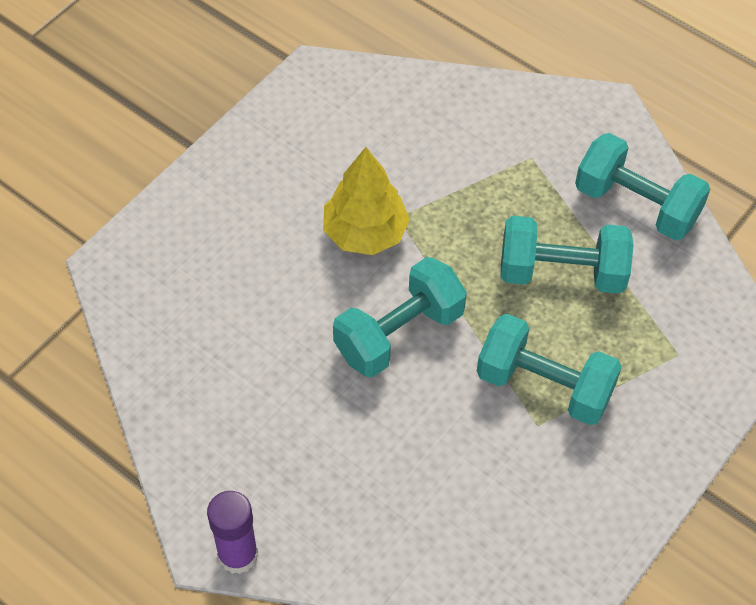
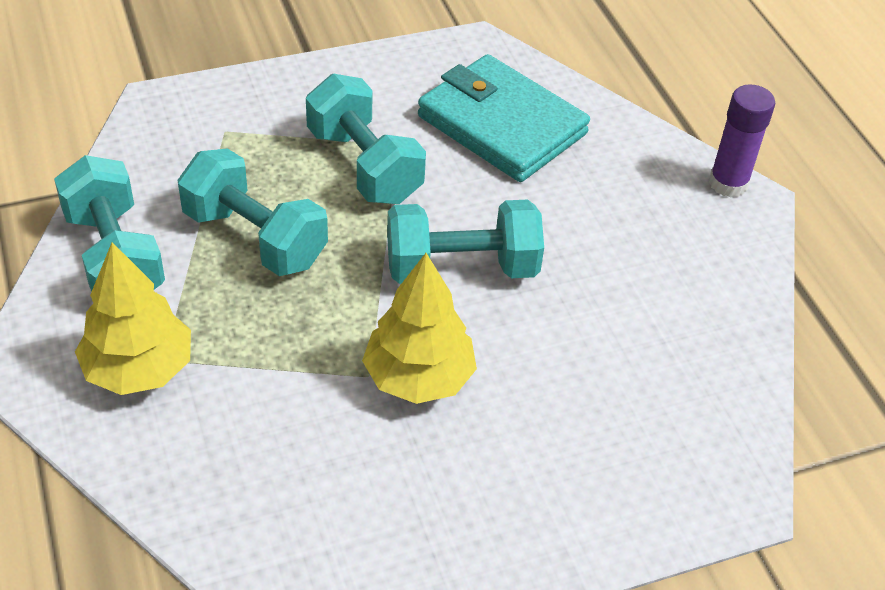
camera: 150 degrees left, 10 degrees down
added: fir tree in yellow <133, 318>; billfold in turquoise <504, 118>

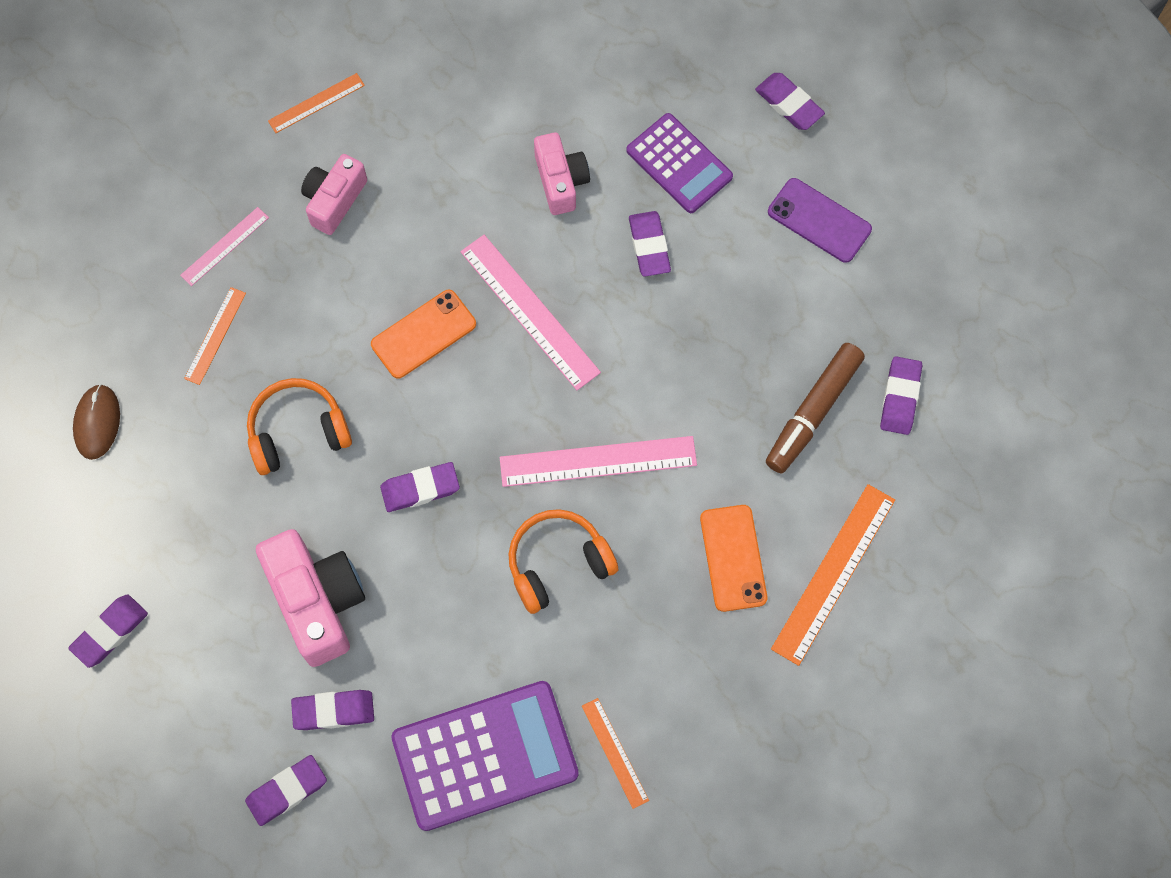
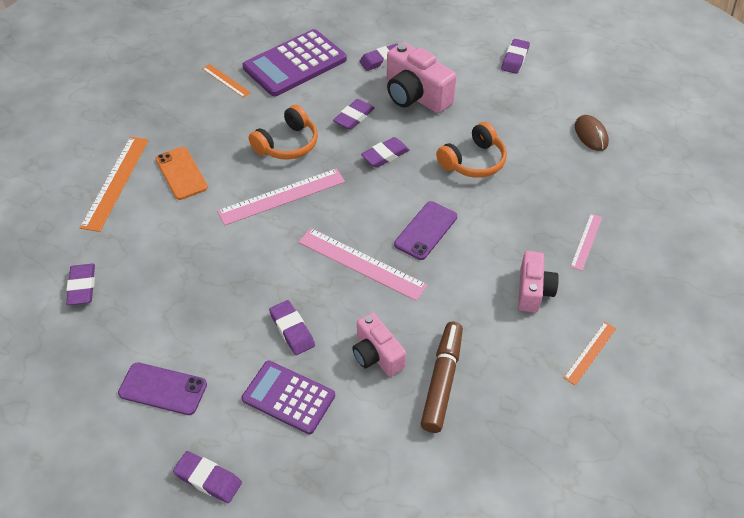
camera: 160 degrees right, 20 degrees down
removed: straightedge in bright orange <215, 336>
moved: eraser in violet <286, 790> to <354, 114>; felt pen in russet <815, 408> to <442, 377>
recoloured: phone in bright orange <423, 334> to phone in violet <425, 230>

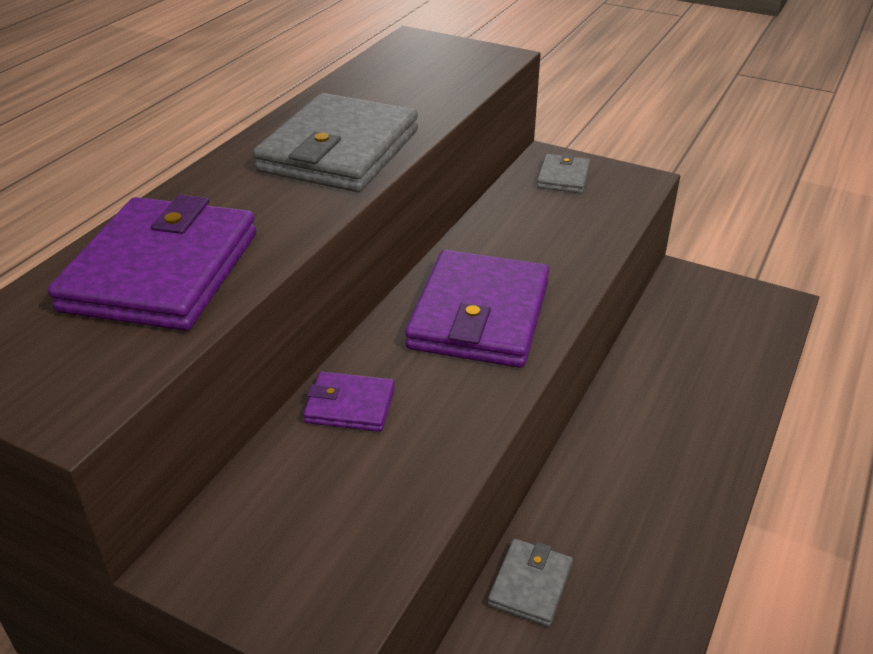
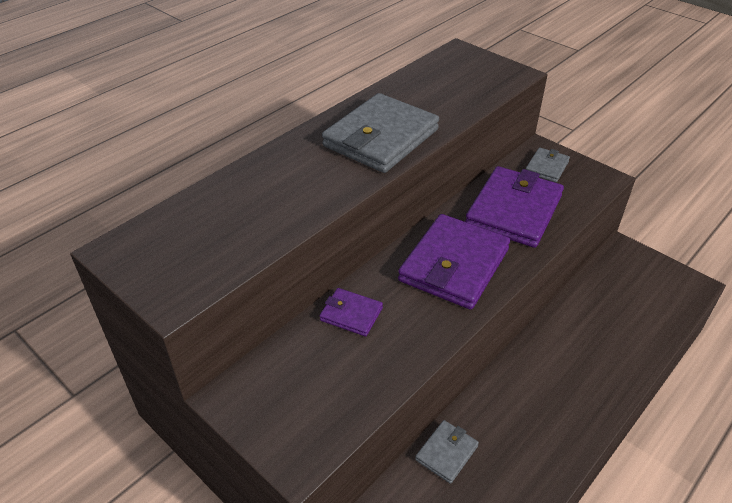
camera: 15 degrees right, 5 degrees up
moved: billfold in violet <152, 263> to <514, 207>

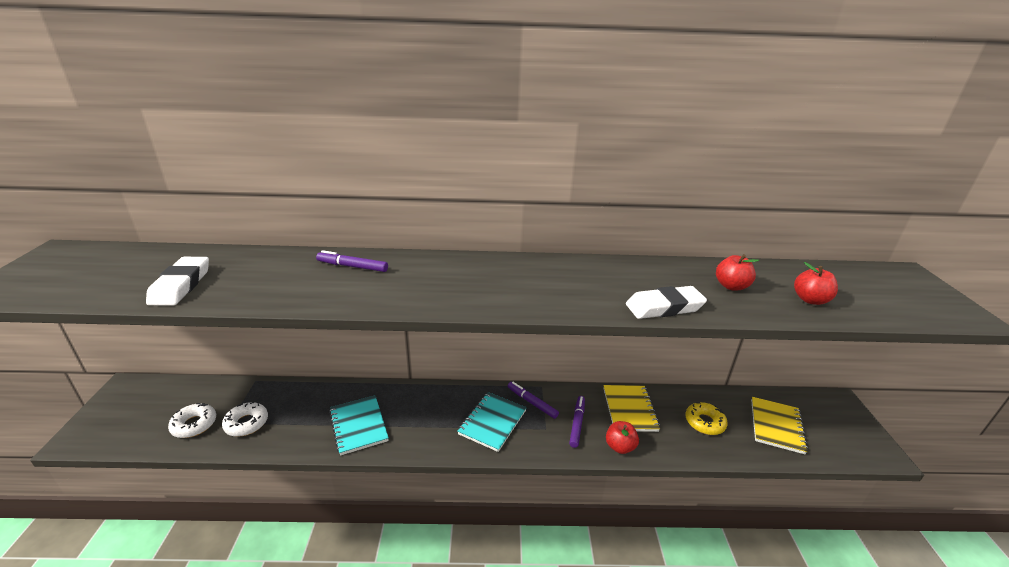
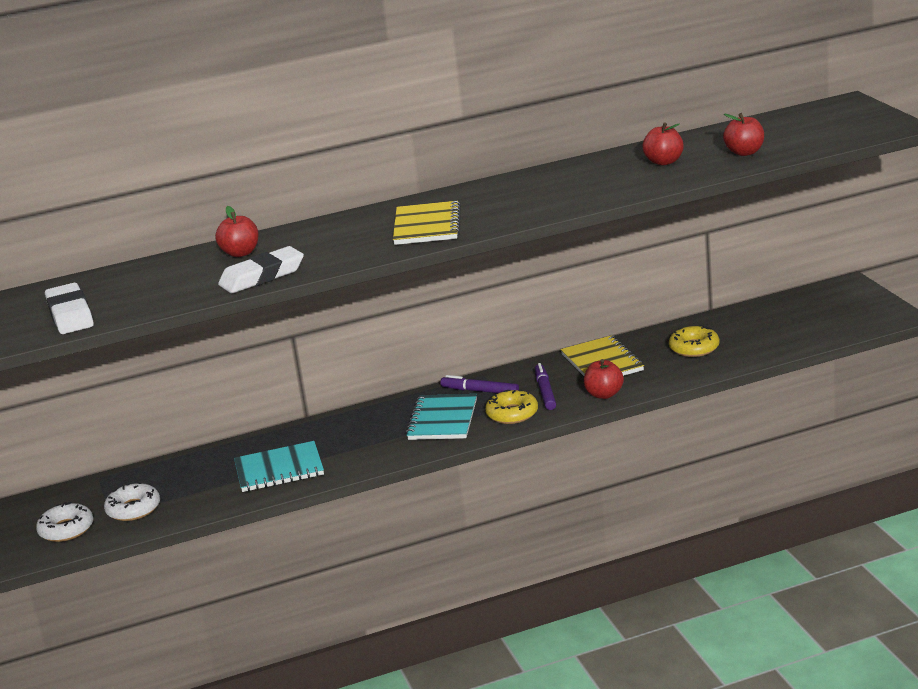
camera: 15 degrees left, 5 degrees down
added: doughnut in yellow <511, 407>
moved: eraser in white <666, 302> to <261, 269>; notepad in yellow <779, 425> to <427, 223>
replaced: felt pen in violet <352, 261> to apple in red <236, 231>
turned: notepad in turquoise <359, 425> = <279, 466> 60 degrees counterclockwise

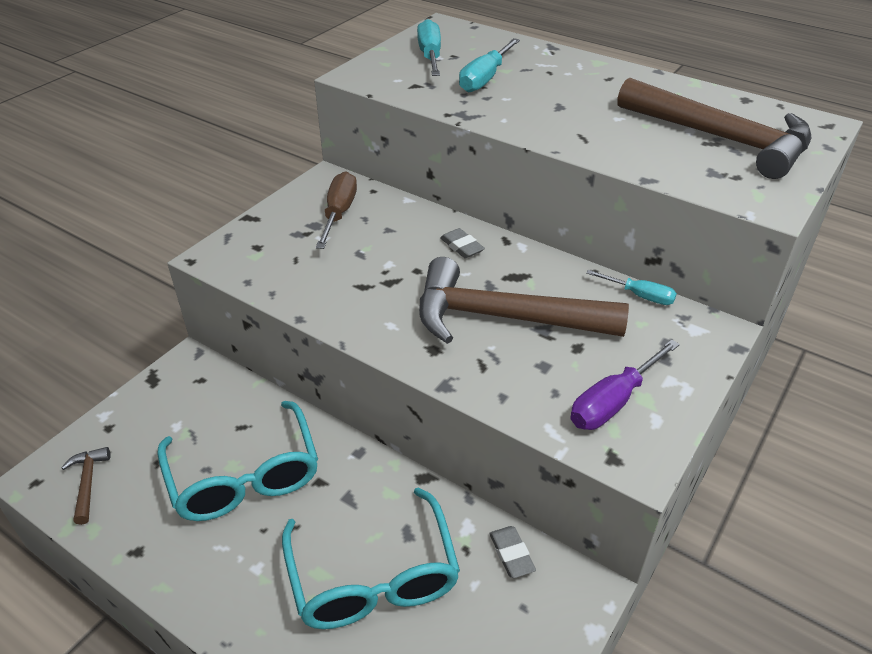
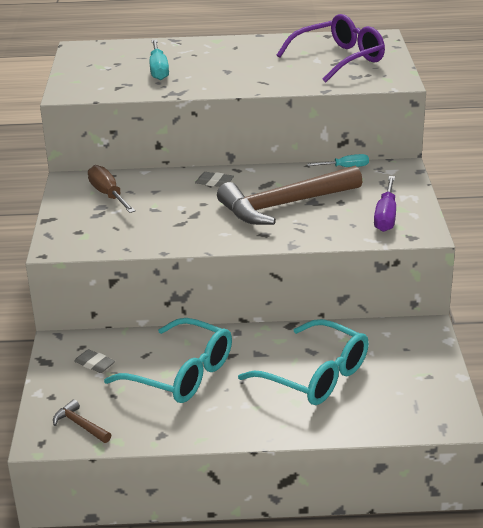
camera: 35 degrees left, 10 degrees down
removed: screwdriver in turquoise <429, 47>
moved: eraser in gray <512, 552> to <94, 361>
replaced: hammer in russet <714, 128> to eyeglasses in violet <331, 48>

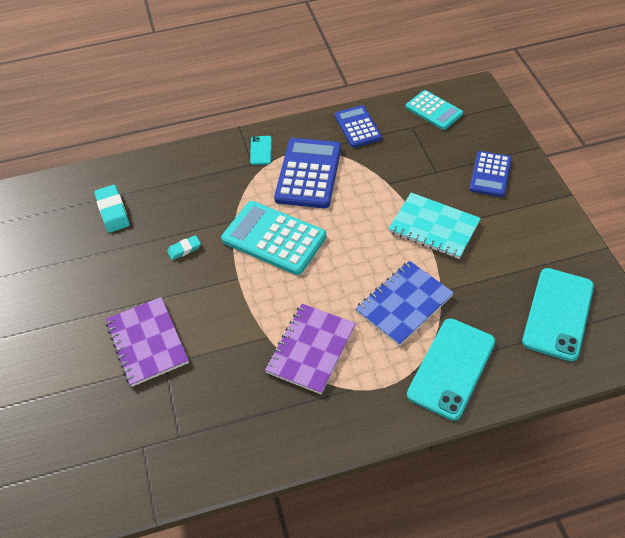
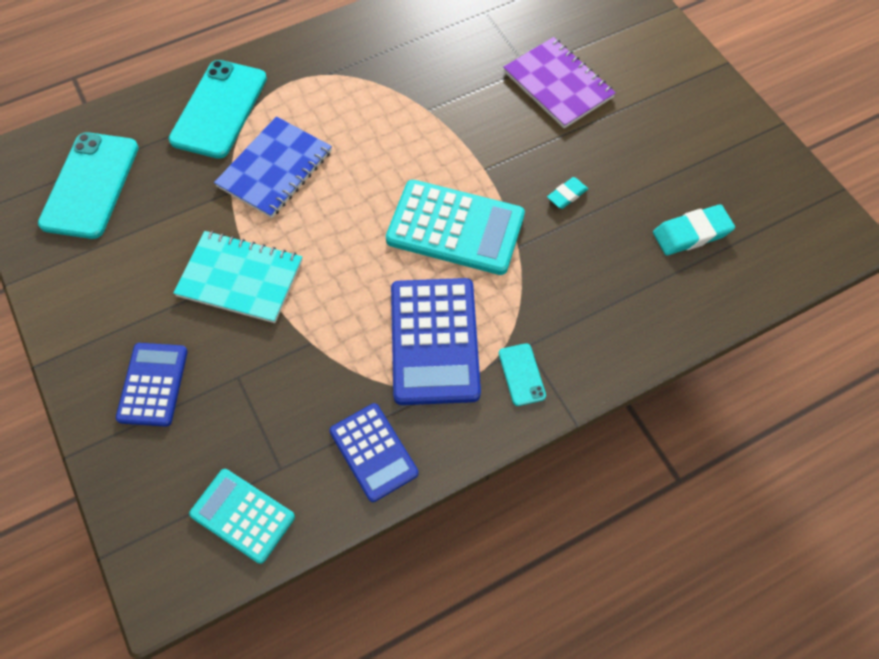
camera: 165 degrees right, 10 degrees up
removed: notepad in violet <310, 349>
turned: eraser in turquoise <112, 209> = <694, 229> 75 degrees counterclockwise

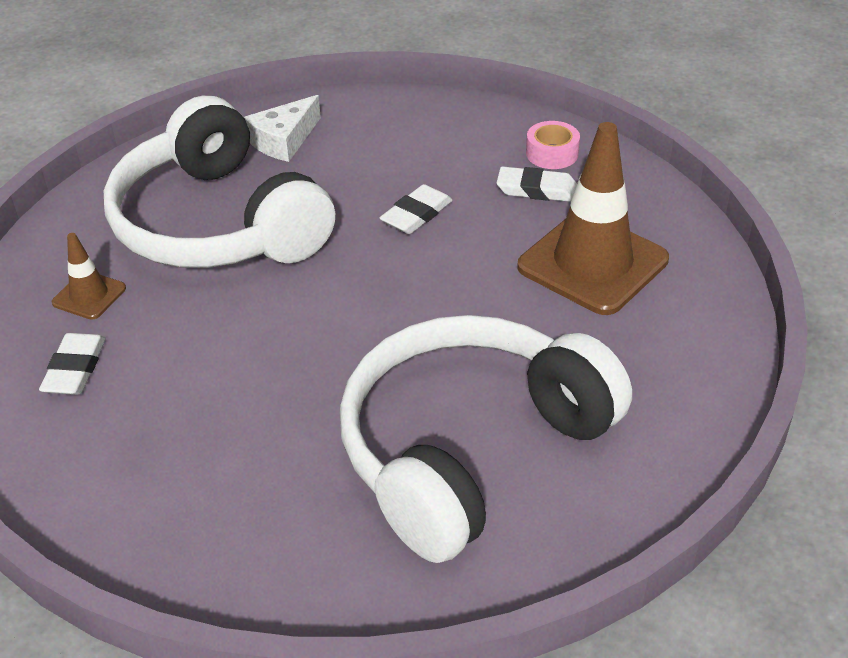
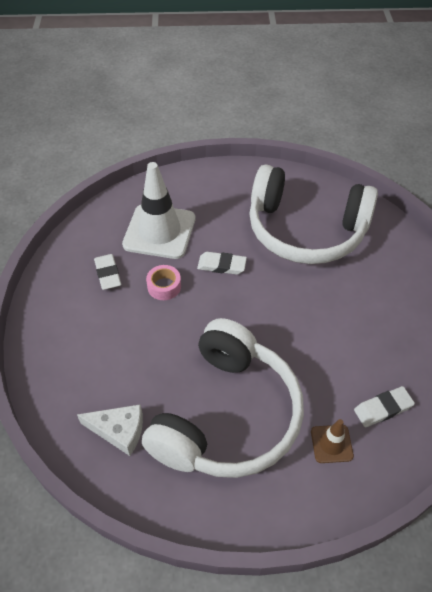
camera: 120 degrees left, 10 degrees up
moved: tape in pink <553, 145> to <163, 282>; eraser in white <416, 209> to <222, 263>
recoloured: traffic cone in russet <593, 218> to traffic cone in white <158, 210>

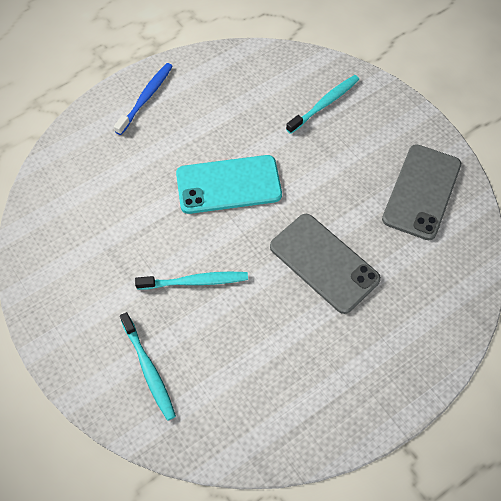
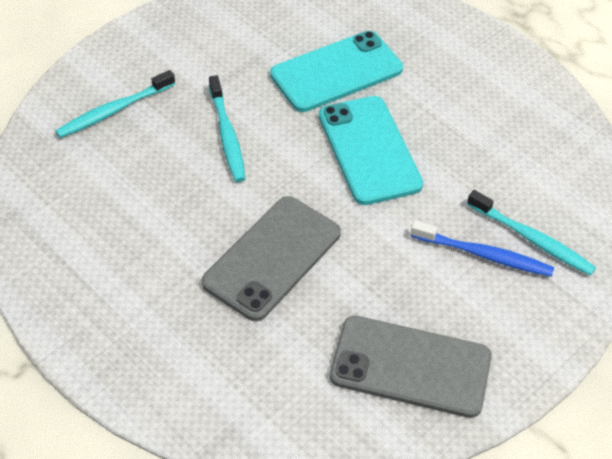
camera: 80 degrees right, 10 degrees down
added: phone in turquoise <336, 71>
moved: dental brush in blue <143, 99> to <482, 248>

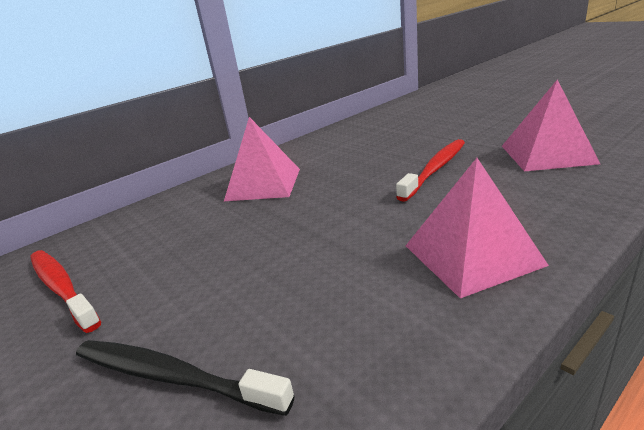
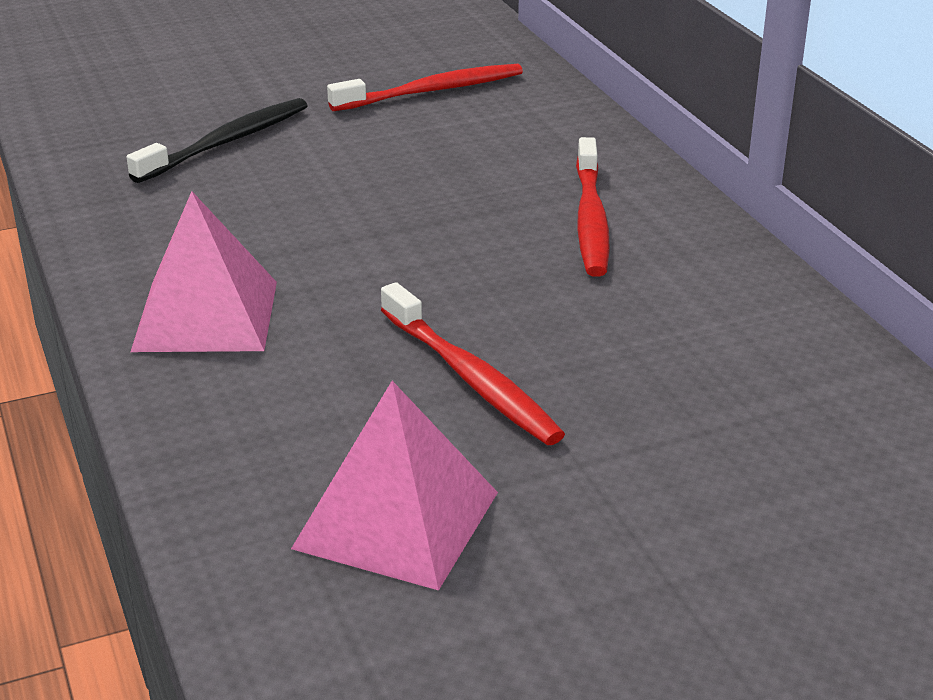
camera: 105 degrees right, 5 degrees up
replaced: pyramid in pink <262, 159> to dental brush in red <593, 207>

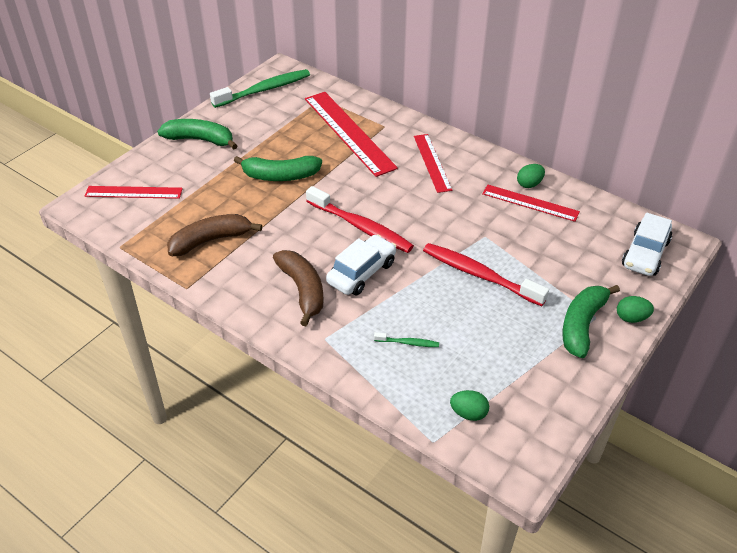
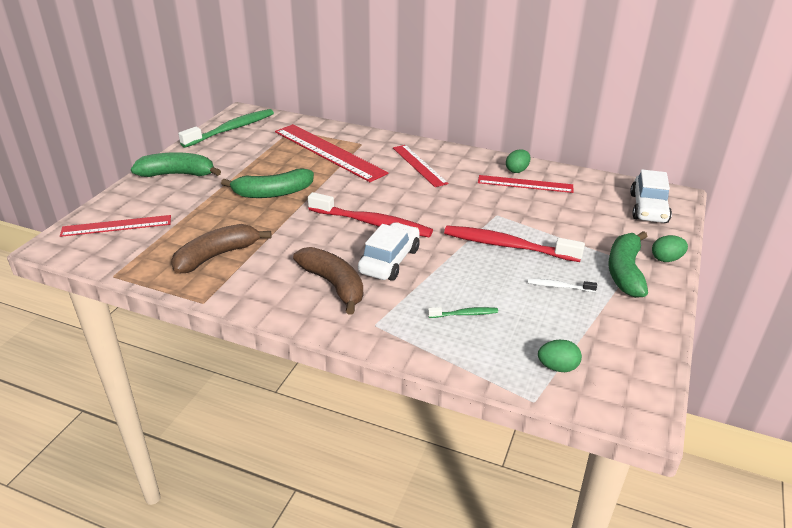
camera: 15 degrees left, 10 degrees down
added: dental brush in white <562, 285>

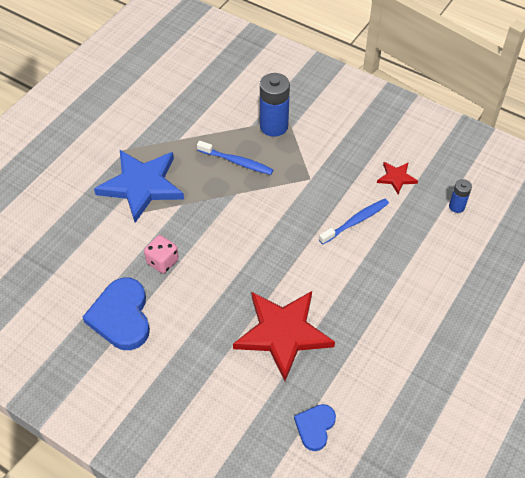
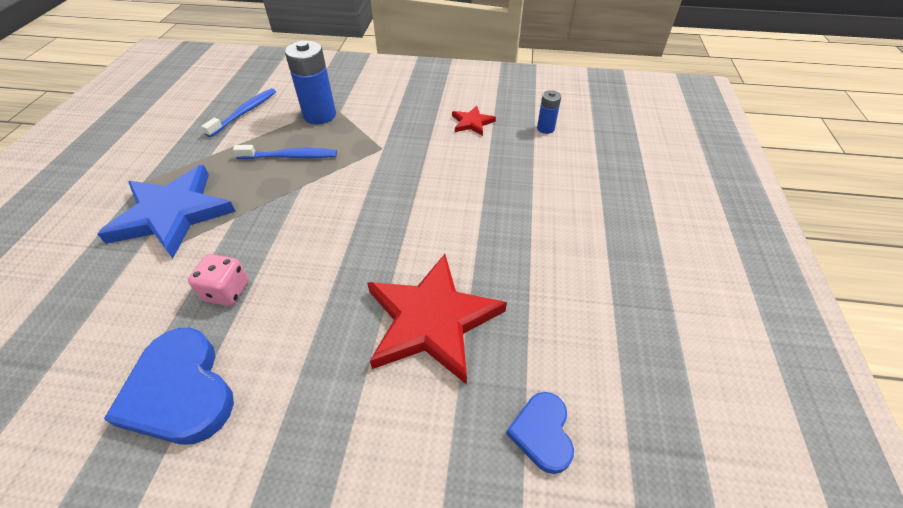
camera: 25 degrees left, 5 degrees down
moved: dental brush in blue <354, 221> to <238, 112>

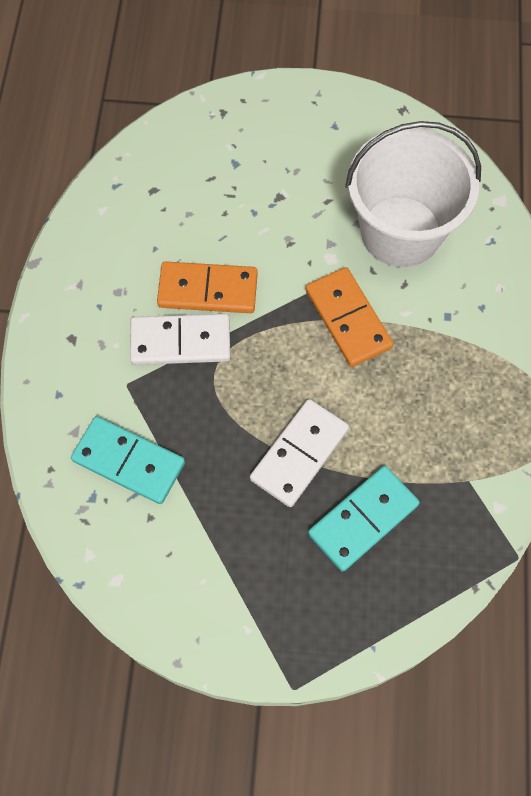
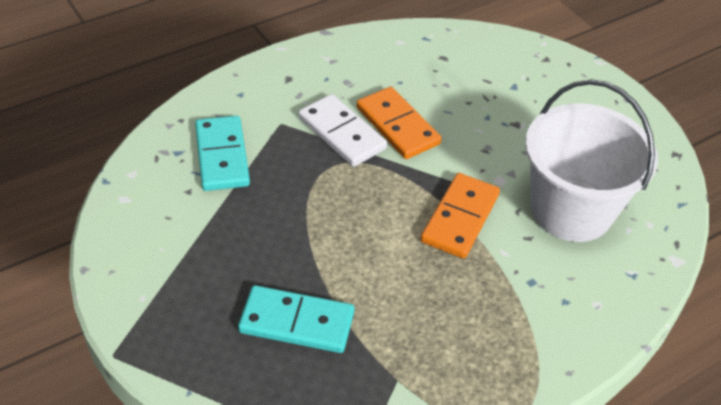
camera: 50 degrees right, 20 degrees down
removed: domino in white <299, 453>

